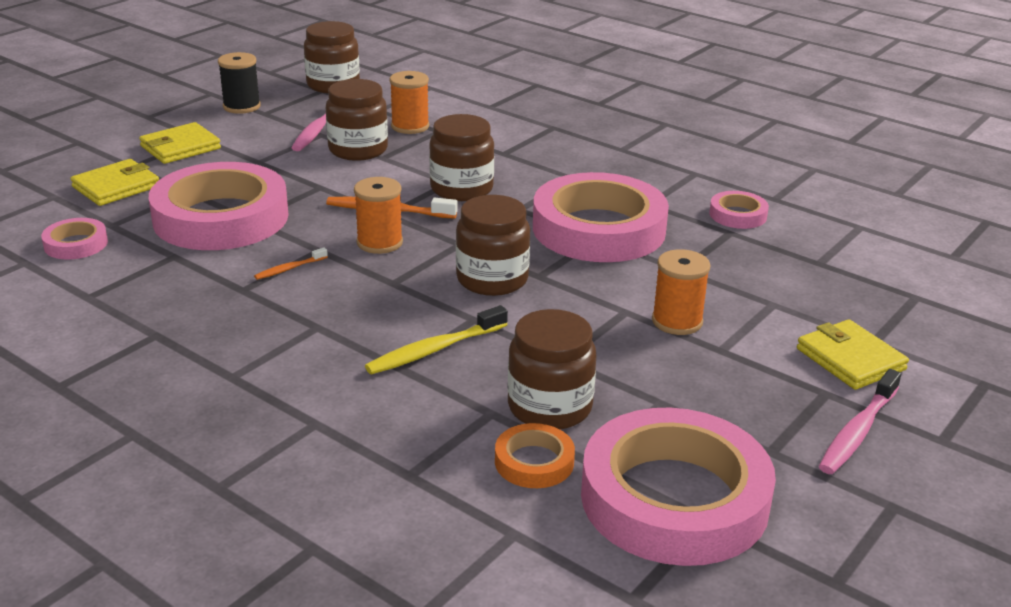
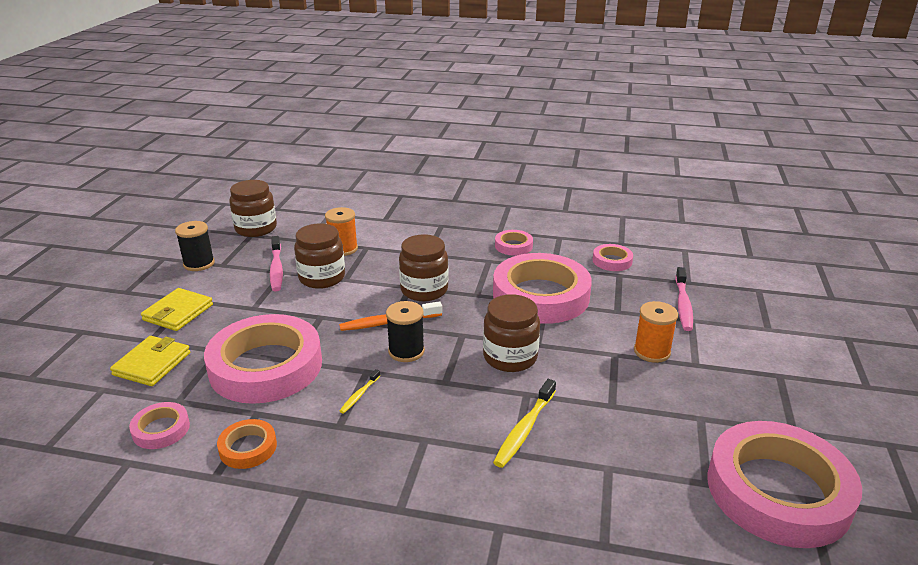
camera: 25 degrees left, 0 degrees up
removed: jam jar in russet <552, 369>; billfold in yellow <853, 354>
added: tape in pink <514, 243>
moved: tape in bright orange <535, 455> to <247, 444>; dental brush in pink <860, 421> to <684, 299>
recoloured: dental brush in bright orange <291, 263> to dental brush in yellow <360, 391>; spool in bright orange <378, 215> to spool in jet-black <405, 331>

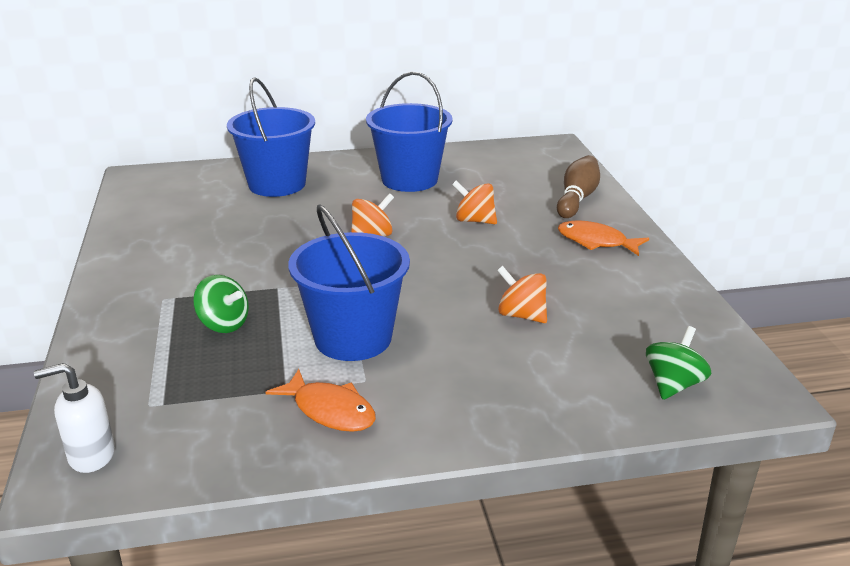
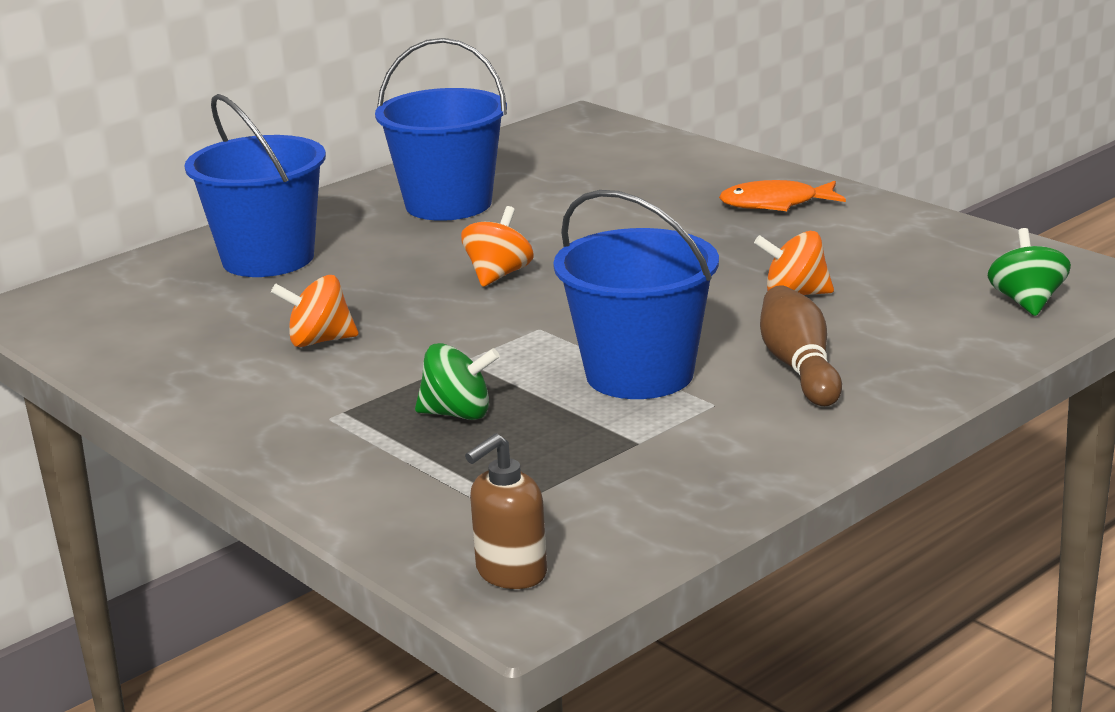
camera: 30 degrees left, 5 degrees down
removed: toy fish in bright orange <321, 400>
moved: toy top in bright orange <474, 202> to <315, 311>; tenpin in russet <578, 186> to <801, 345>
recoloured: soap pump in white <74, 418> to soap pump in russet <506, 511>

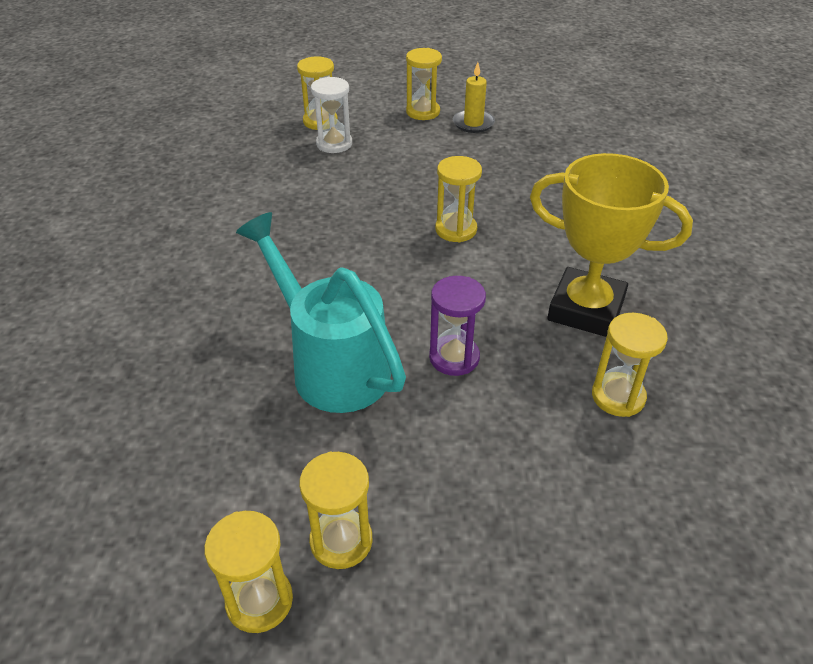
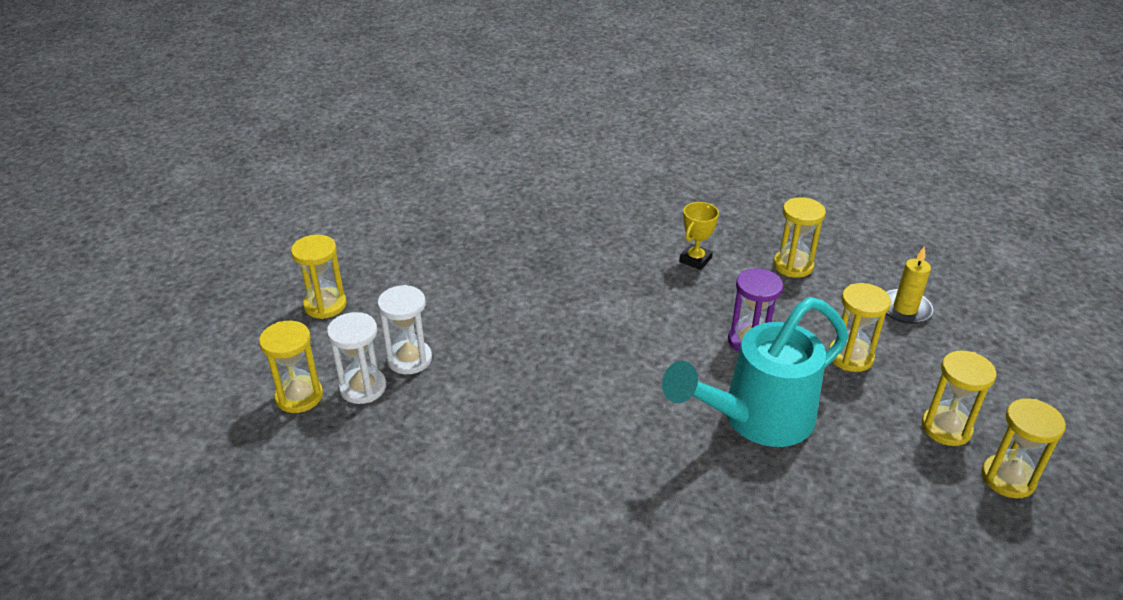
camera: 80 degrees left, 5 degrees down
added: sandglass in white <404, 329>
moved: sandglass in yellow <458, 199> to <860, 327>; candle in yellow <474, 97> to <909, 285>
resized: trophy in yellow <611, 245> = <699, 236> x0.46

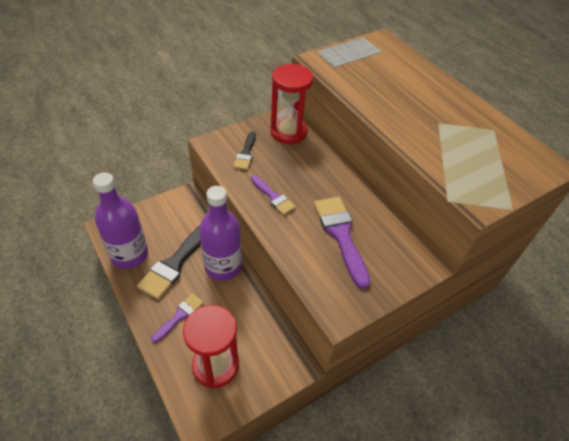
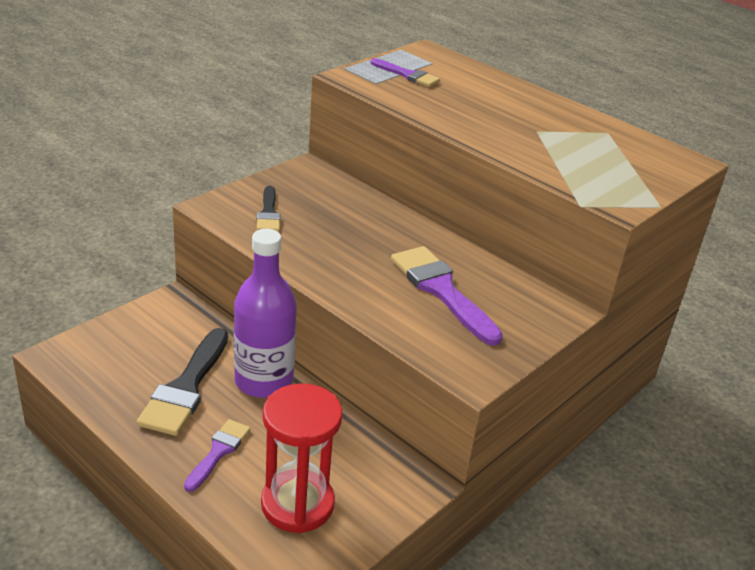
camera: 15 degrees left, 15 degrees down
removed: drink bottle in violet <120, 220>; sandglass in red <291, 104>
moved: brush in violet <273, 195> to <405, 72>

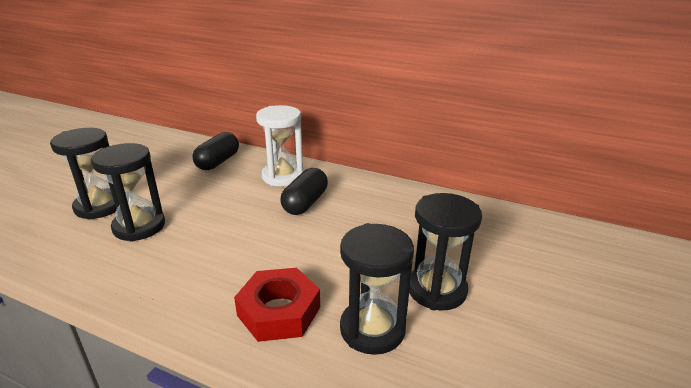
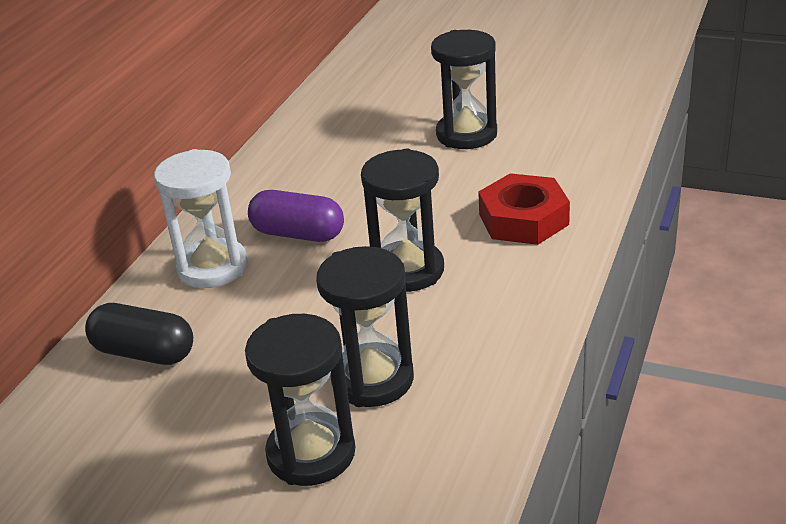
camera: 90 degrees left, 5 degrees up
moved: sandglass in jet-black <377, 289> to <402, 220>
recoloured: pill shape in jet-black <304, 191> to pill shape in violet <296, 216>

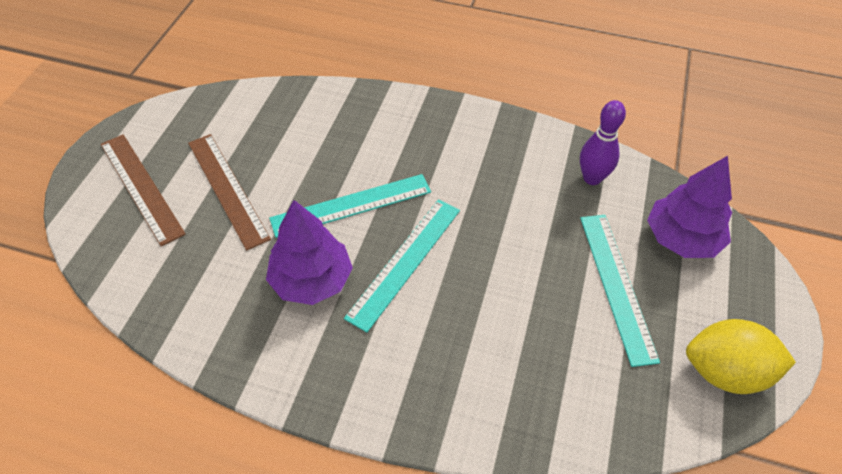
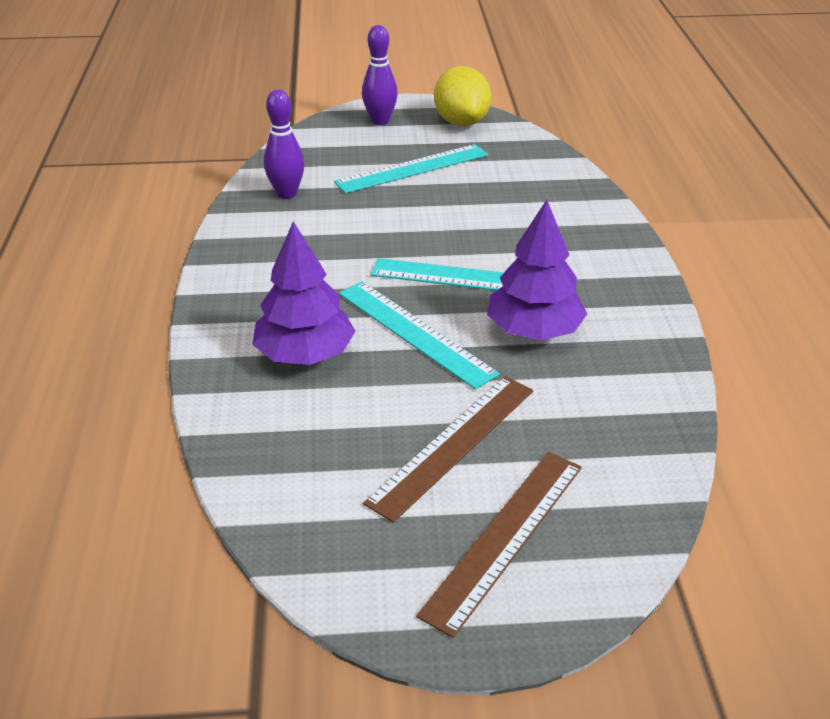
camera: 110 degrees left, 15 degrees down
added: tenpin in violet <380, 75>
moved: fir tree in violet <689, 207> to <304, 293>

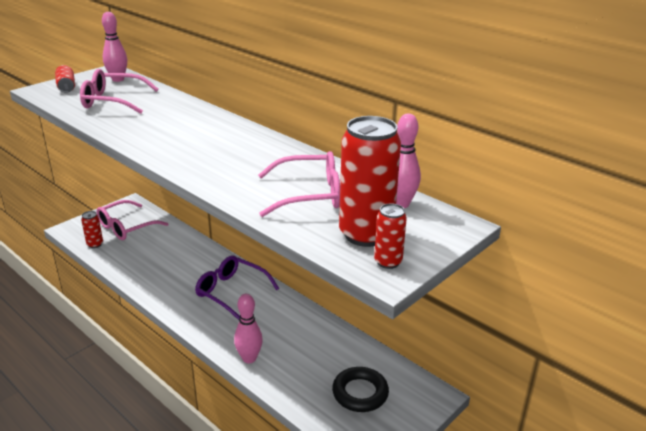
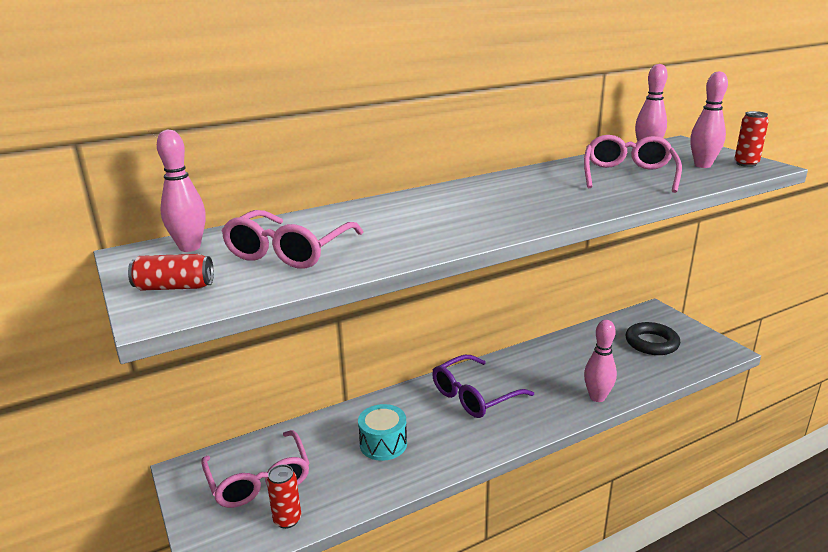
camera: 70 degrees left, 5 degrees down
added: drum in turquoise <382, 432>
replaced: tin in red <370, 181> to tenpin in pink <709, 119>

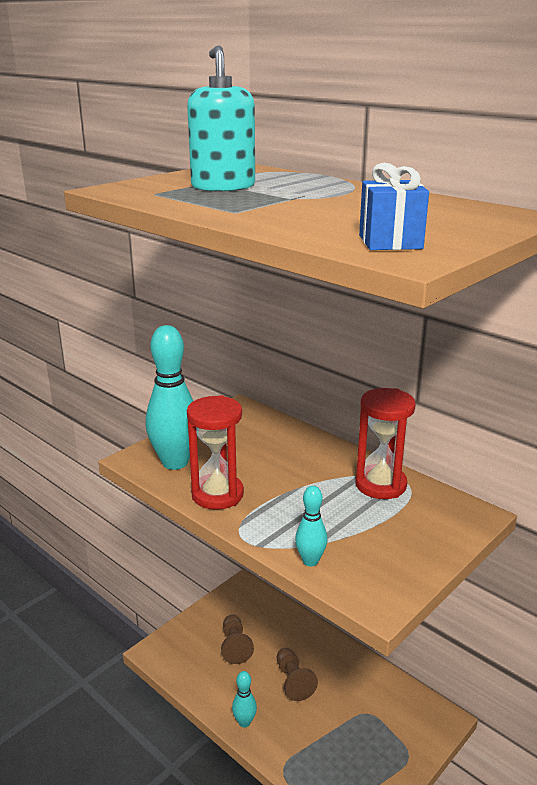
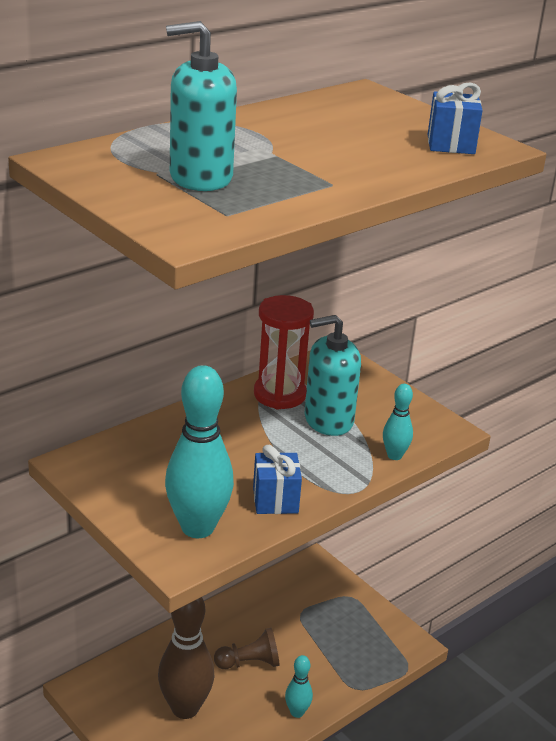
camera: 85 degrees left, 5 degrees up
added: soap pump in turquoise <333, 375>
replaced: pawn in russet <237, 639> to tenpin in russet <186, 658>; sandglass in red <215, 452> to present in blue <277, 479>

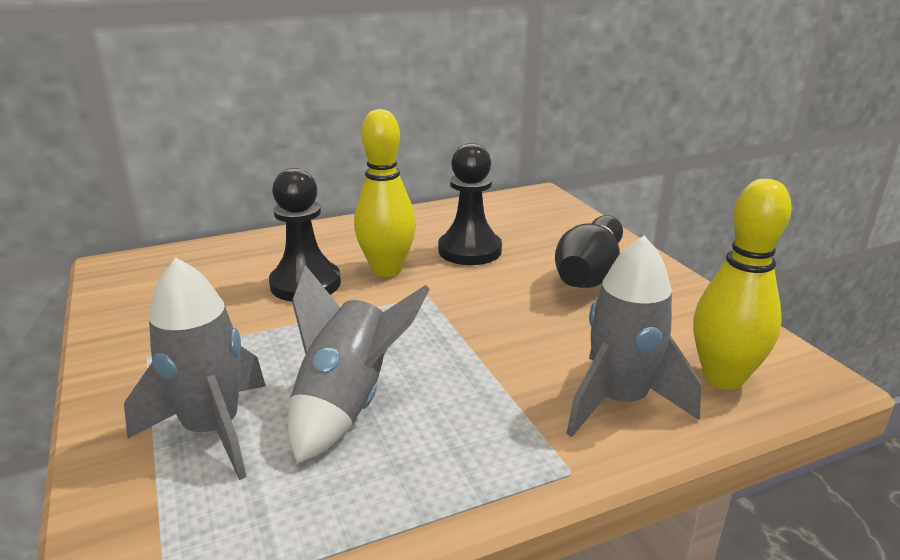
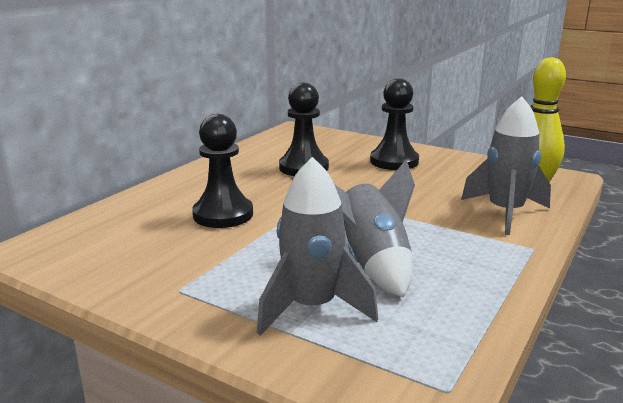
camera: 35 degrees left, 5 degrees down
removed: tenpin in yellow <385, 193>
replaced: tenpin in jet-black <589, 251> to pawn in jet-black <394, 124>

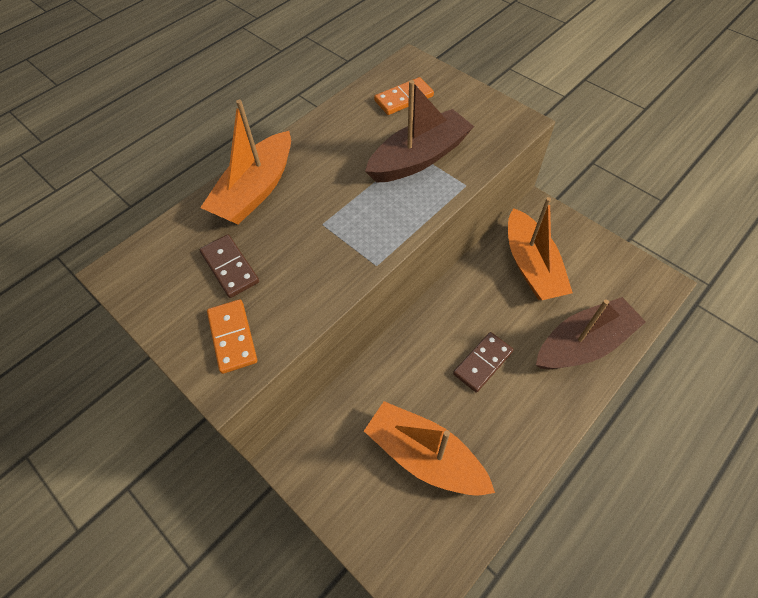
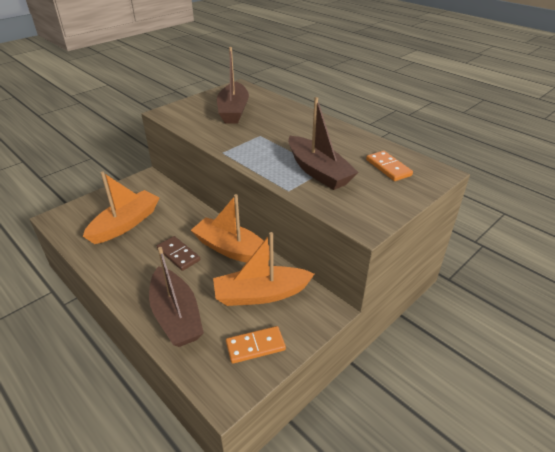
camera: 90 degrees right, 20 degrees down
moved: sailboat in bright orange <245, 162> to <232, 228>; domino in bright orange <232, 336> to <256, 345>
replaced: domino in russet <229, 266> to sailboat in russet <233, 85>

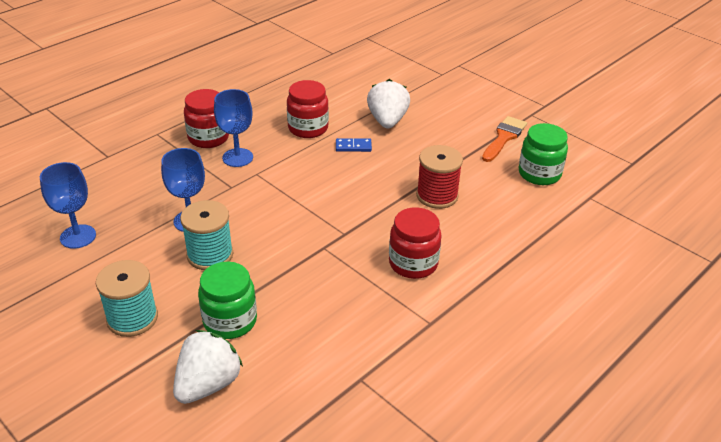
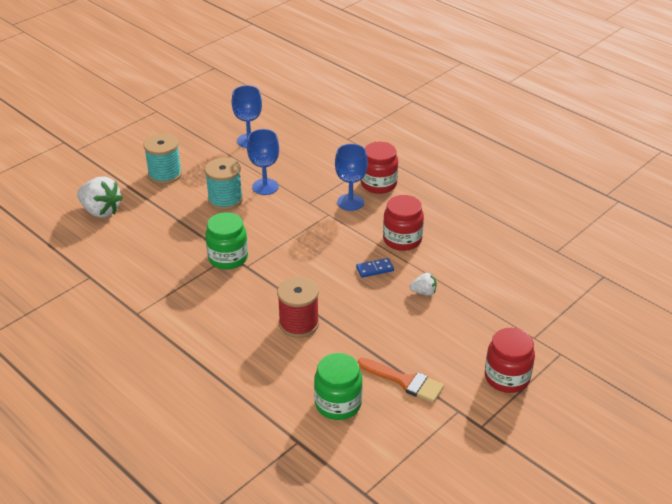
camera: 90 degrees right, 0 degrees up
moved: jam jar in green <227, 300> to <226, 240>; jam jar in red <415, 243> to <510, 360>
turned: domino in blue <354, 145> = <375, 268> 75 degrees clockwise
resized: toy strawberry in white <388, 103> = <423, 284> x0.51

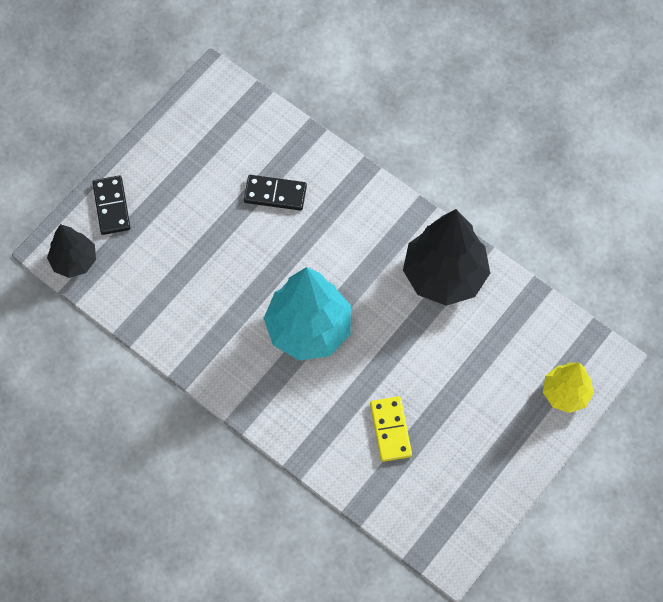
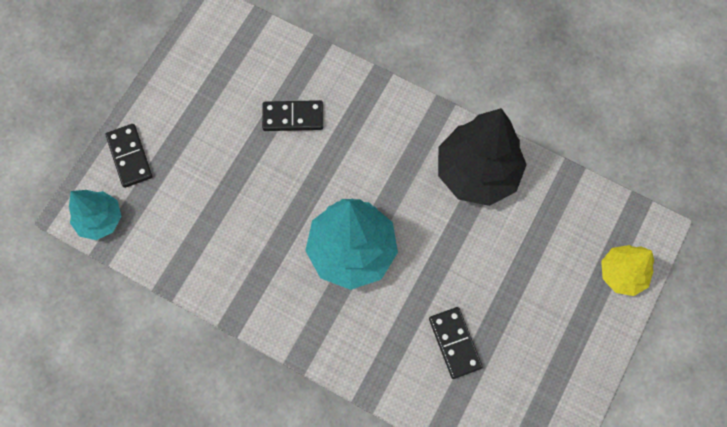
camera: 10 degrees left, 5 degrees up
recoloured: fir tree in jet-black <71, 251> to fir tree in turquoise <95, 215>; domino in yellow <391, 429> to domino in jet-black <456, 343>

